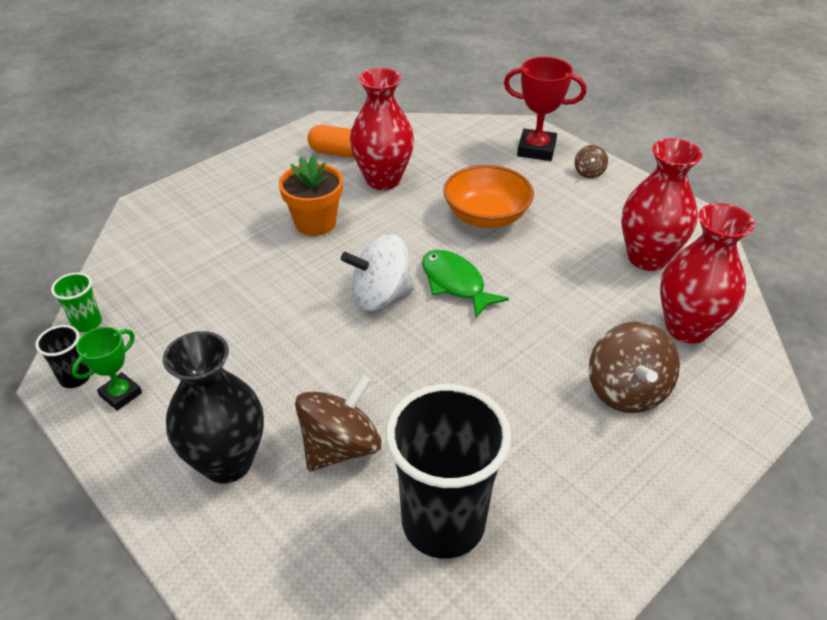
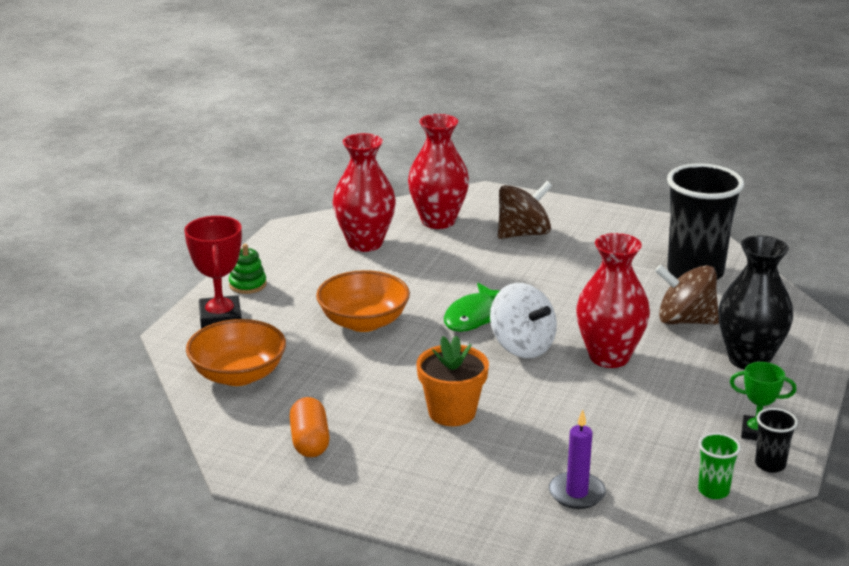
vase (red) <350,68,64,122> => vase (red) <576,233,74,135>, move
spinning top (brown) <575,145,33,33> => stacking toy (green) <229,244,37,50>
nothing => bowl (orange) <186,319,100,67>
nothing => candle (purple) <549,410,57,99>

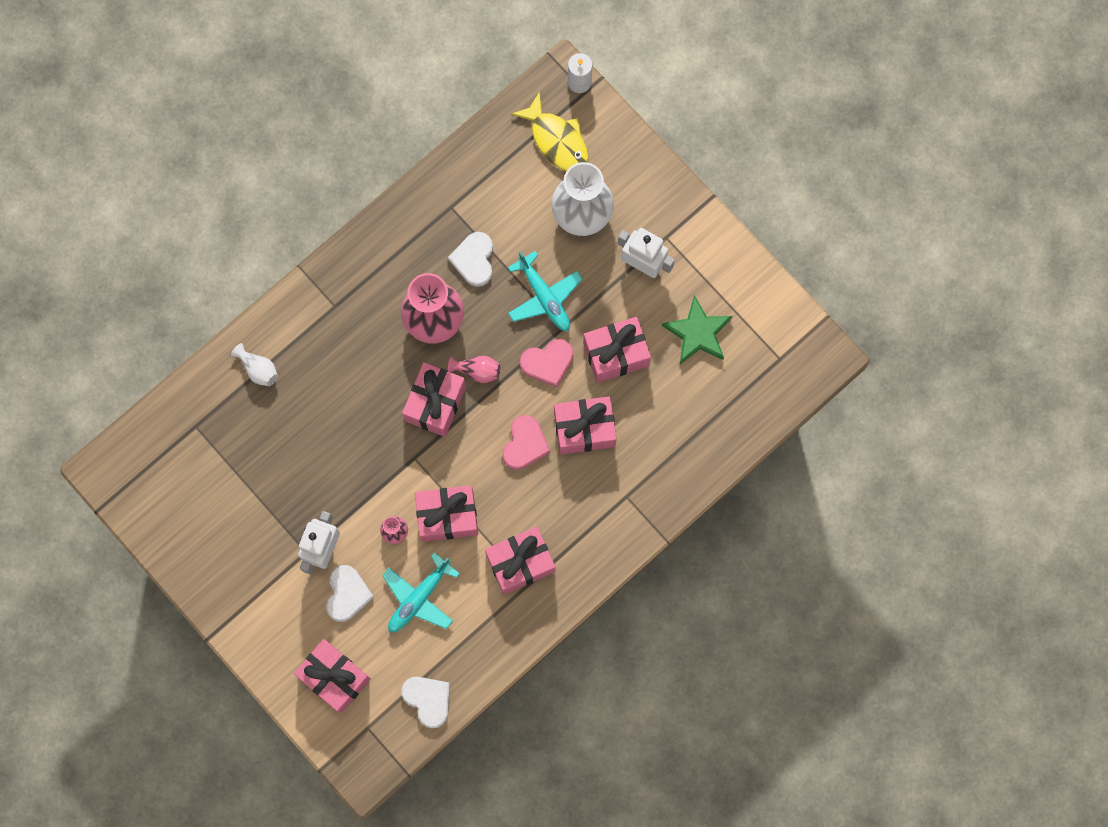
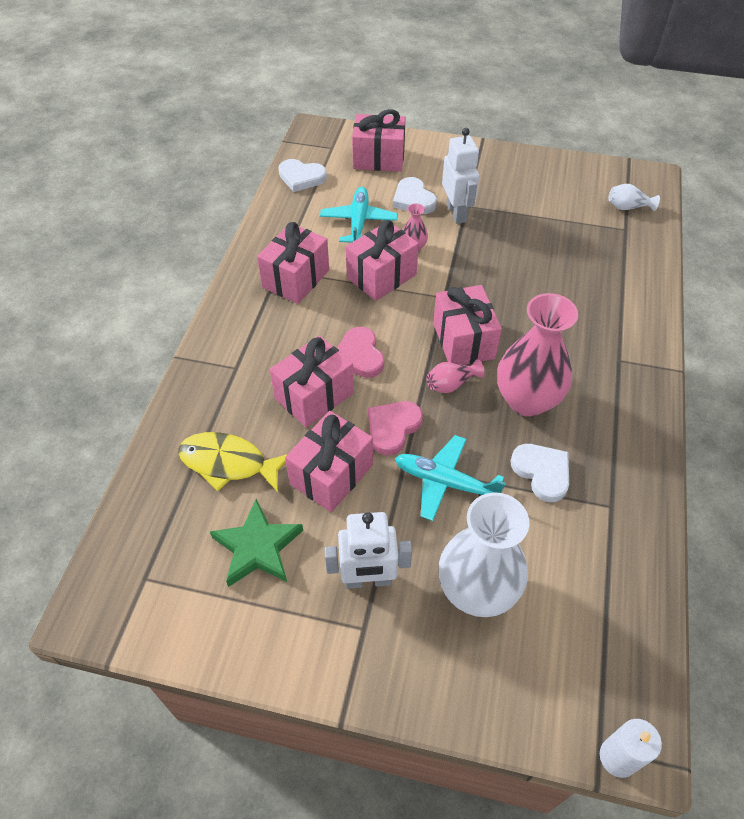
vase (white) <231,343,47,43> => vase (white) <608,184,52,27>, move
fish (yellow) <511,91,78,80> => fish (yellow) <178,432,109,60>, move

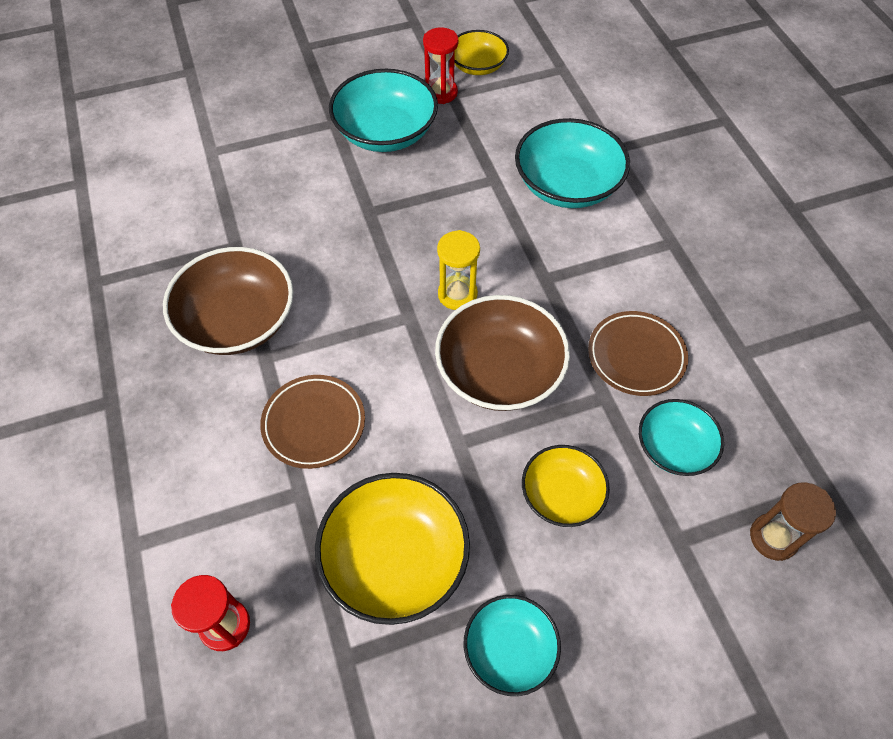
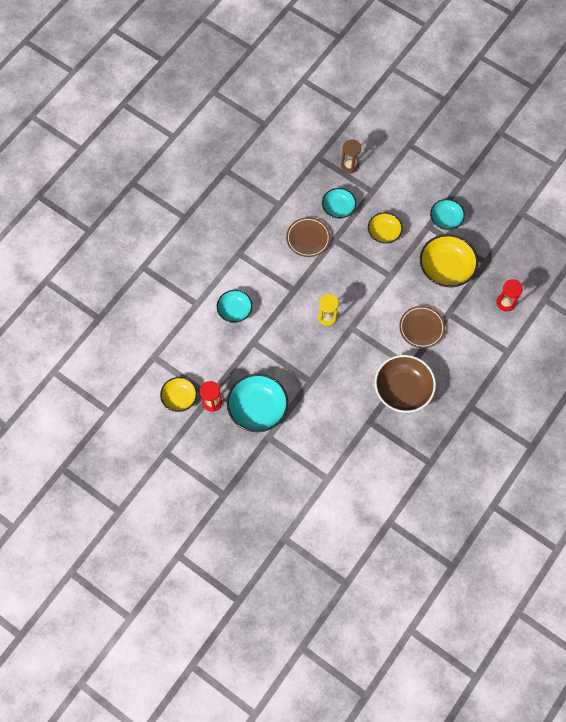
bowl (brown) <435,295,135,116> => nothing
bowl (turquoise) <515,118,115,90> => bowl (turquoise) <217,290,35,33>, x0.60

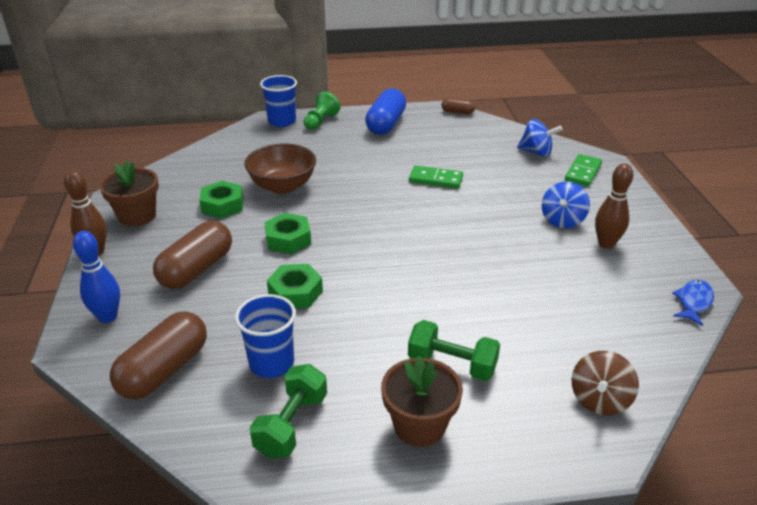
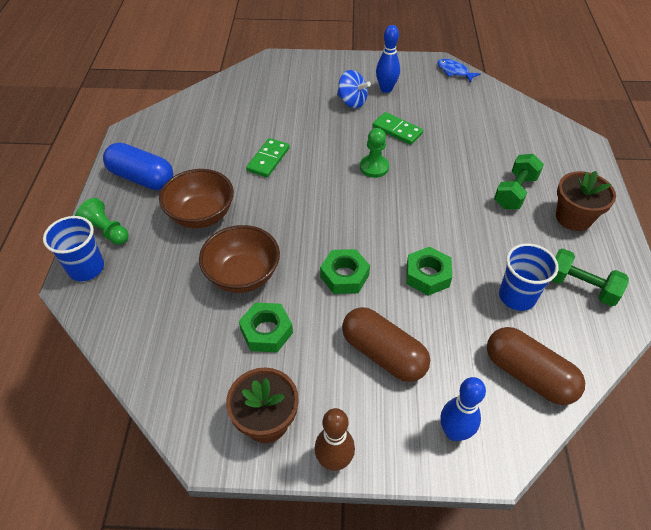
capsule (brown) <442,98,33,16> => nothing
spinning top (blue) <517,119,46,38> => nothing
domino (green) <565,154,37,32> => domino (green) <373,112,50,33>, move
spinning top (brown) <572,351,67,64> => nothing
bowling pin (brown) <595,164,38,85> => bowling pin (blue) <376,25,24,68>
nothing => bowl (brown) <159,169,75,59>
nothing => pawn (green) <360,128,29,50>

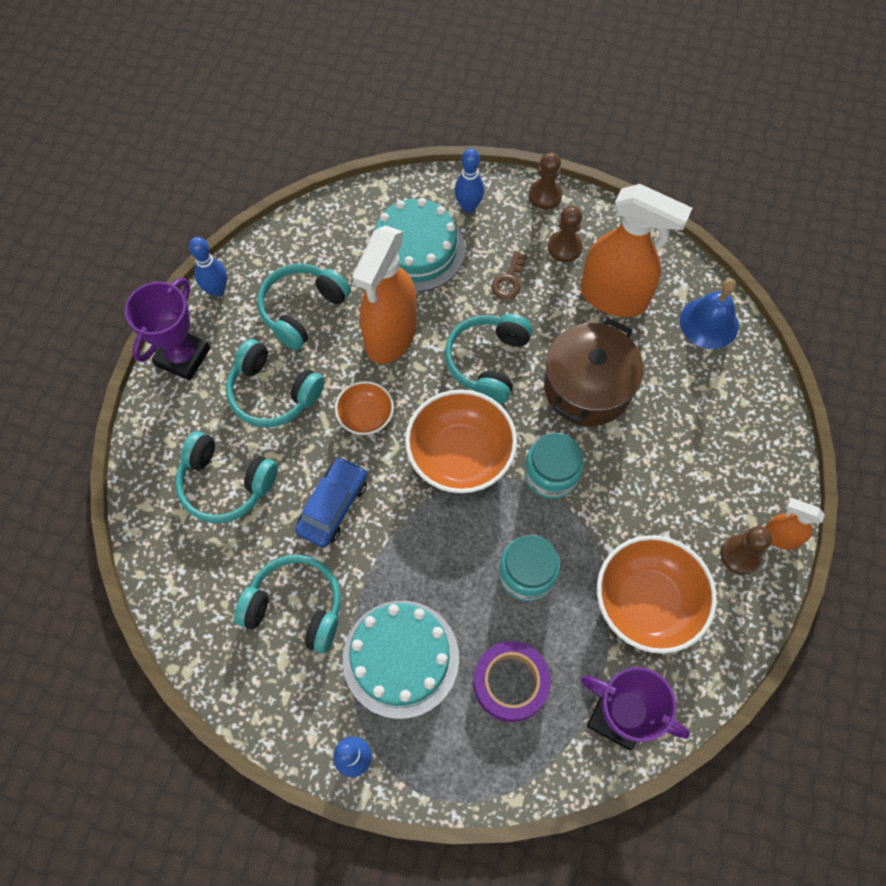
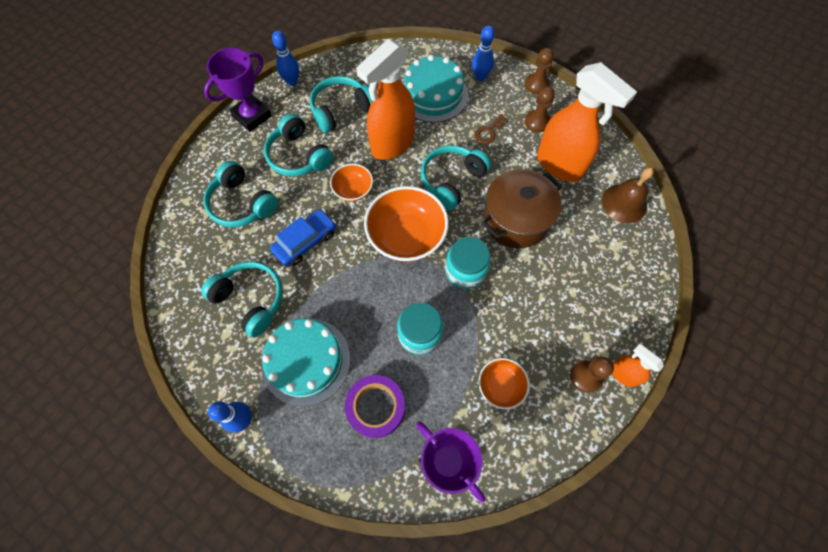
bowl (orange) <597,535,120,119> => bowl (orange) <478,358,52,51>, x0.55
bell (blue) <680,279,59,70> => bell (brown) <602,167,52,56>

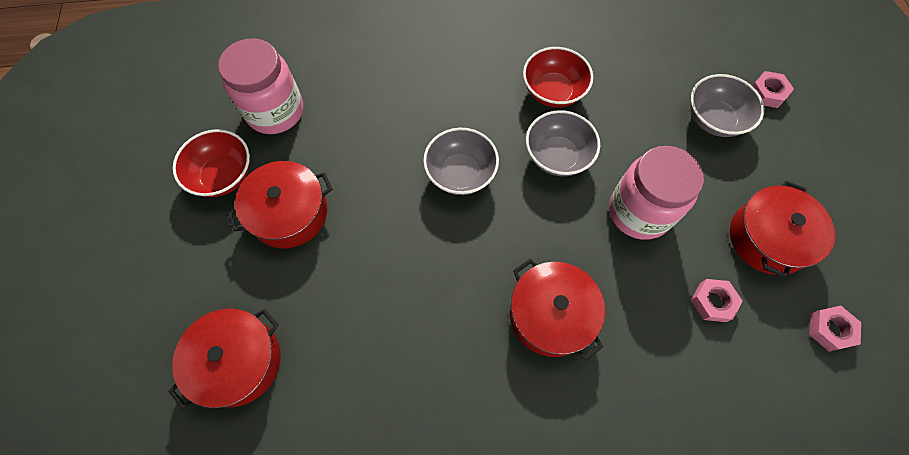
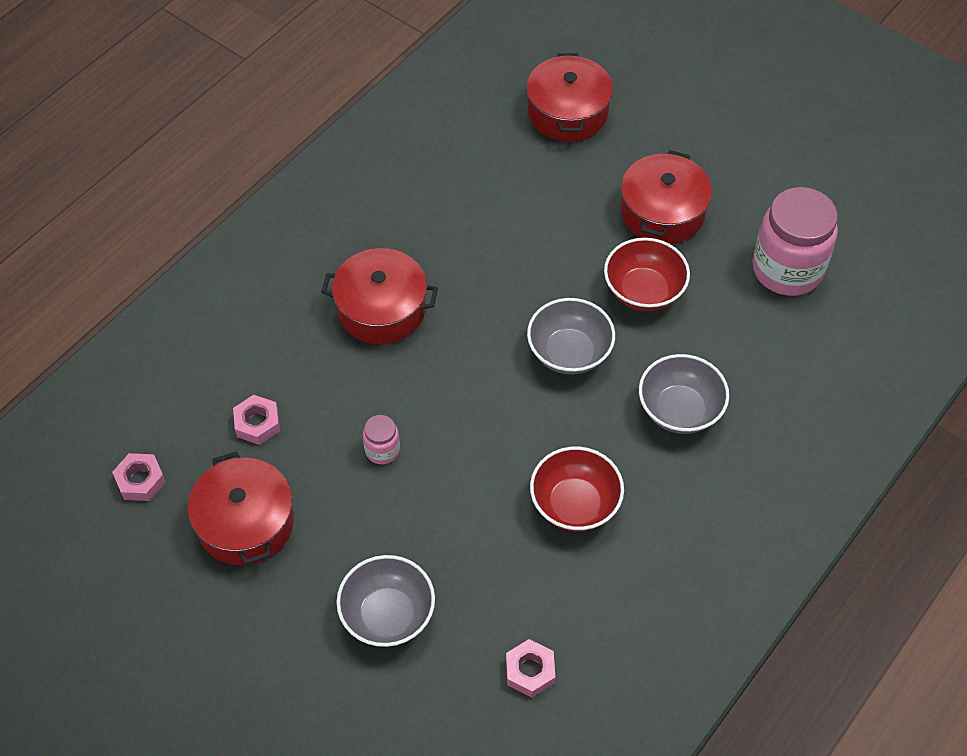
bowl (red) <173,129,77,68> => bowl (red) <604,238,86,73>, move
bowl (grey) <526,110,74,66> => bowl (grey) <639,354,90,80>, move
jar (pink) <609,146,95,94> => jar (pink) <363,415,37,49>, x0.45
nut (pink) <752,71,42,37> => nut (pink) <506,639,49,59>, move

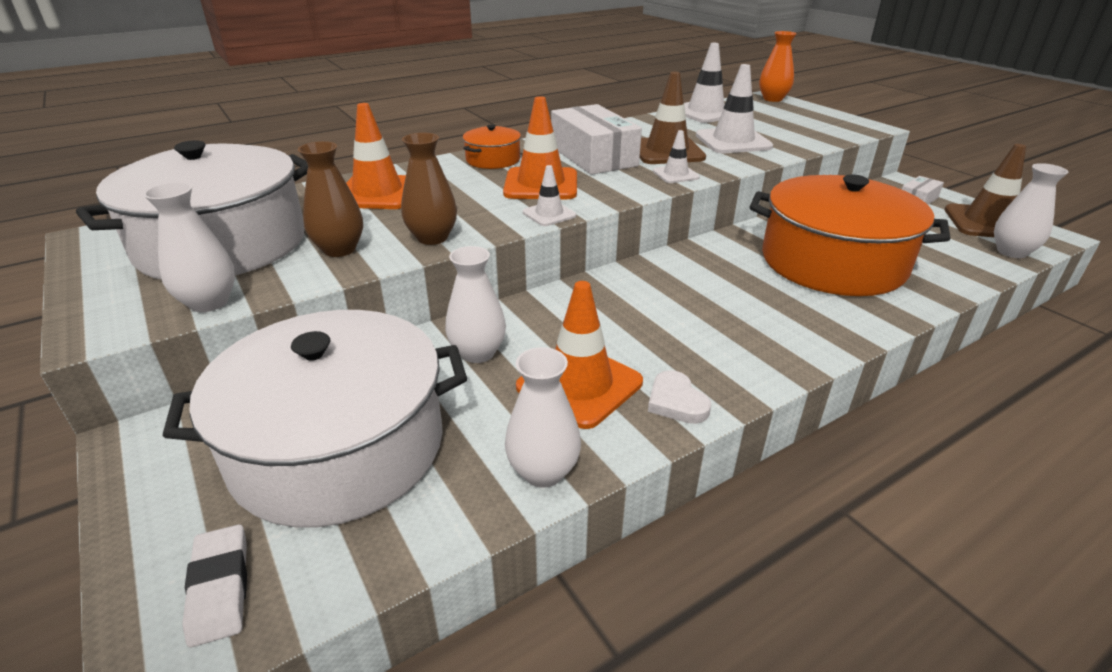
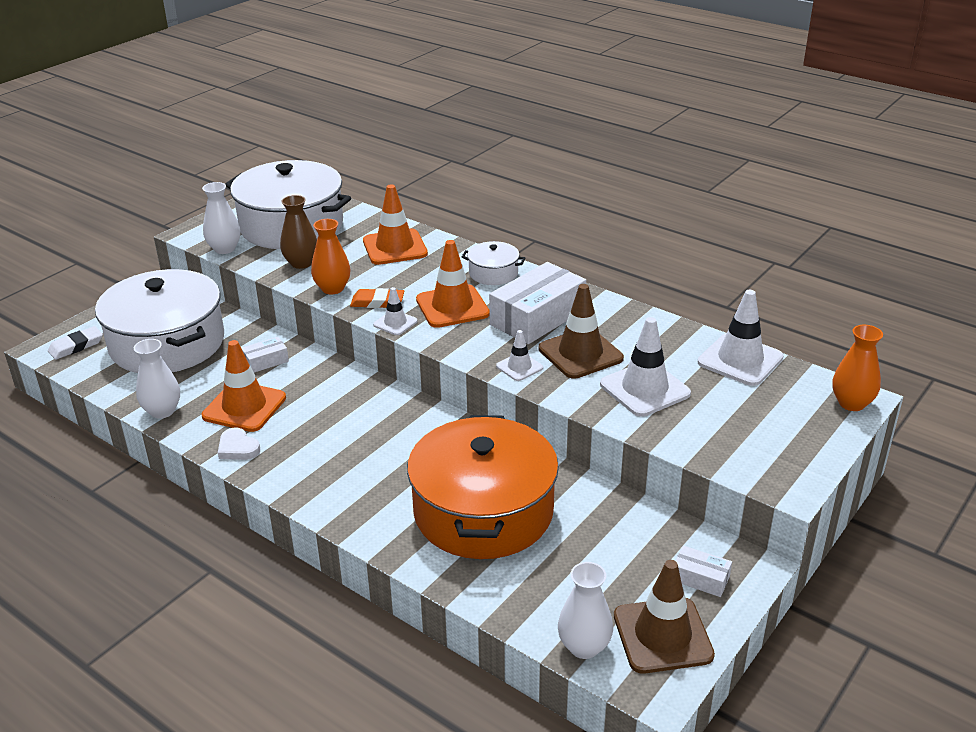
vase (brown) <401,133,56,112> => vase (orange) <311,219,40,75>
vase (white) <445,246,61,117> => box (white) <241,337,48,36>
pot (orange) <463,124,58,45> => pot (white) <462,241,63,44>
heart (white) <648,370,63,54> => heart (white) <218,427,42,33>, 90 degrees counterclockwise
nothing => eraser (orange) <350,288,54,20>

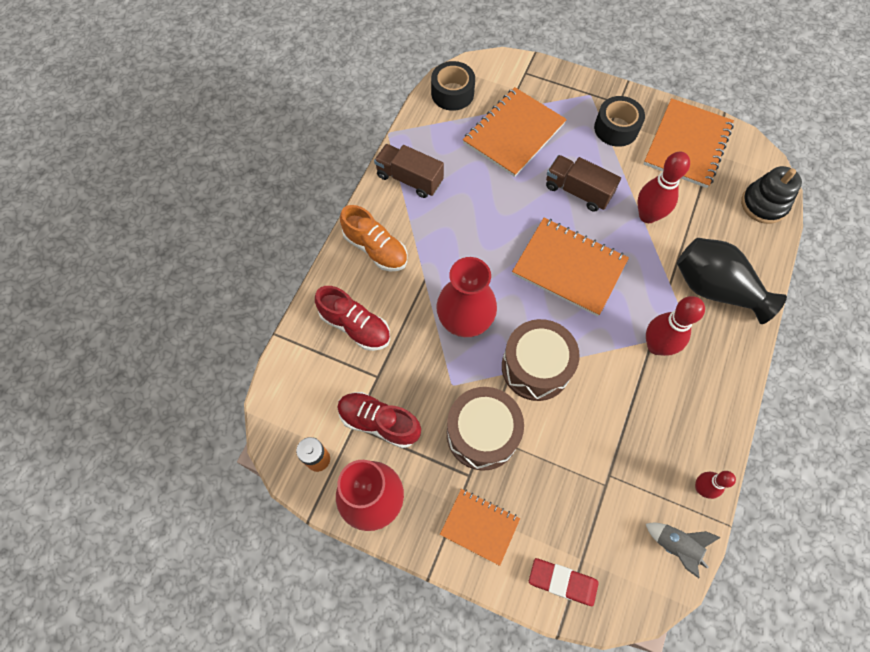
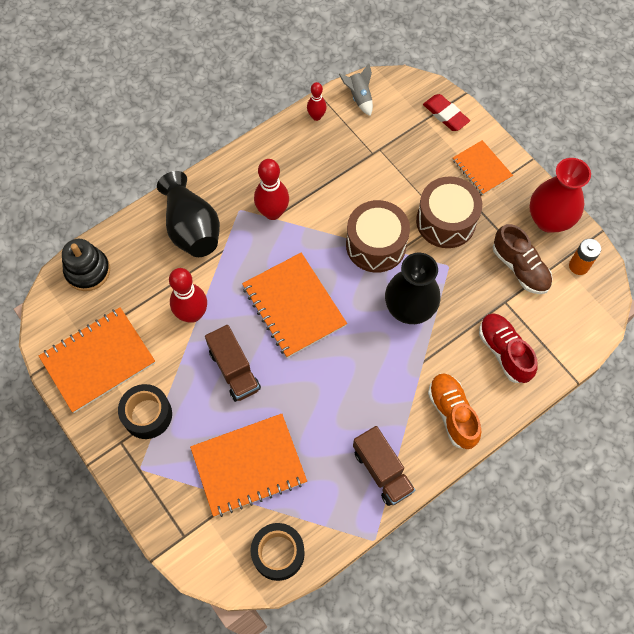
shoe (red) <337,392,84,56> => shoe (brown) <493,224,59,70>
vase (red) <436,257,61,80> => vase (black) <385,253,55,71>

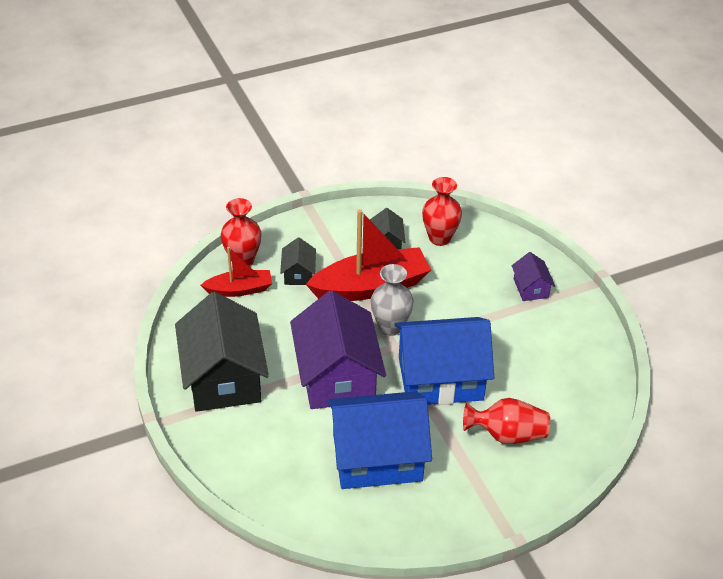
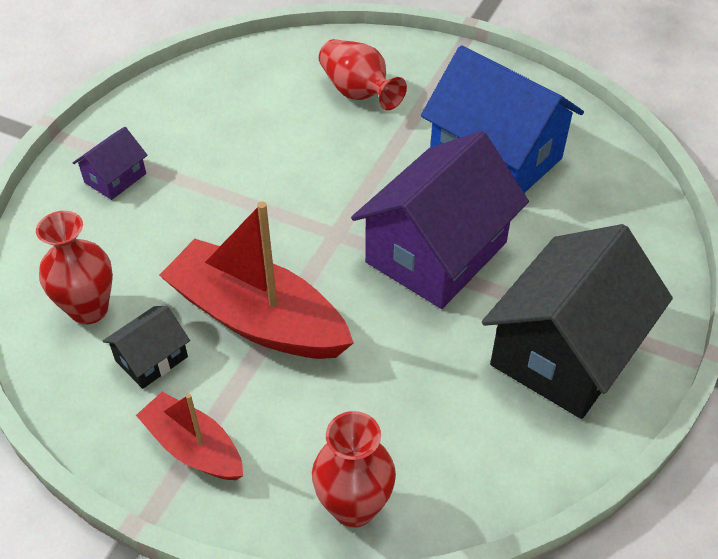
boat (red) <201,247,71,50> => boat (red) <136,392,107,88>, move
house (black) <280,237,36,48> => nothing
vase (grey) <371,264,43,72> => nothing
house (blue) <394,317,100,88> => nothing

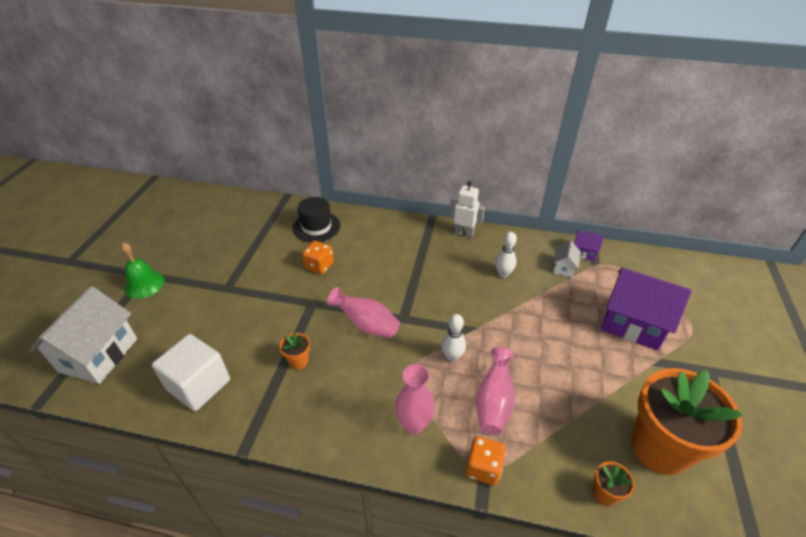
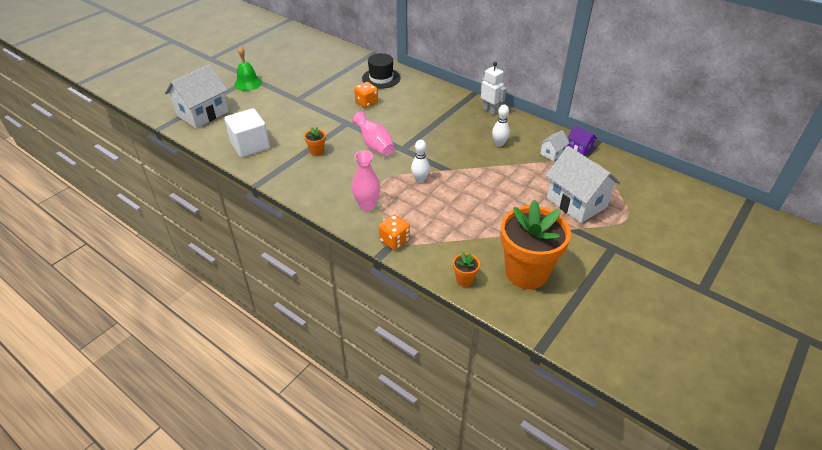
vase (pink) <476,347,39,88> => nothing
house (purple) <601,268,91,82> => house (white) <546,146,75,77>

